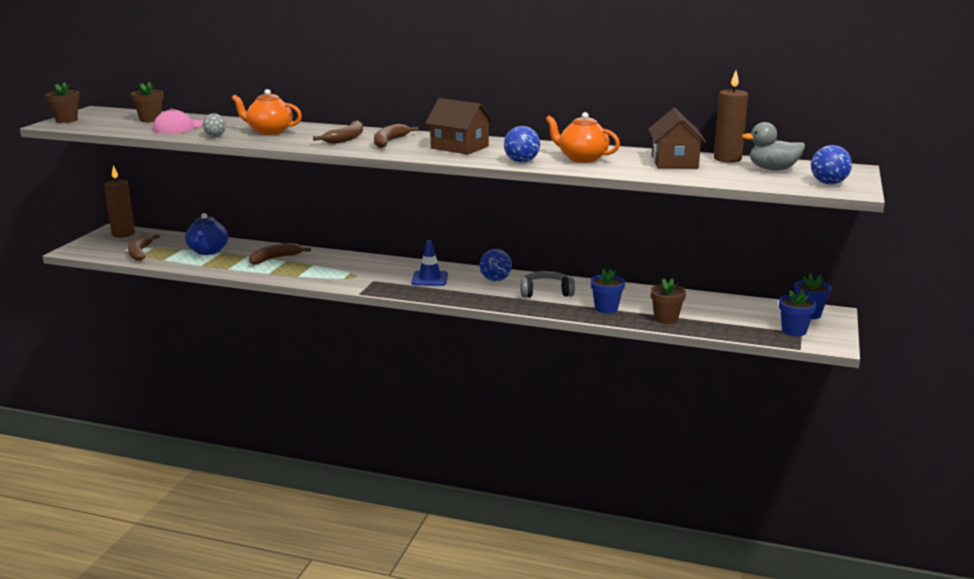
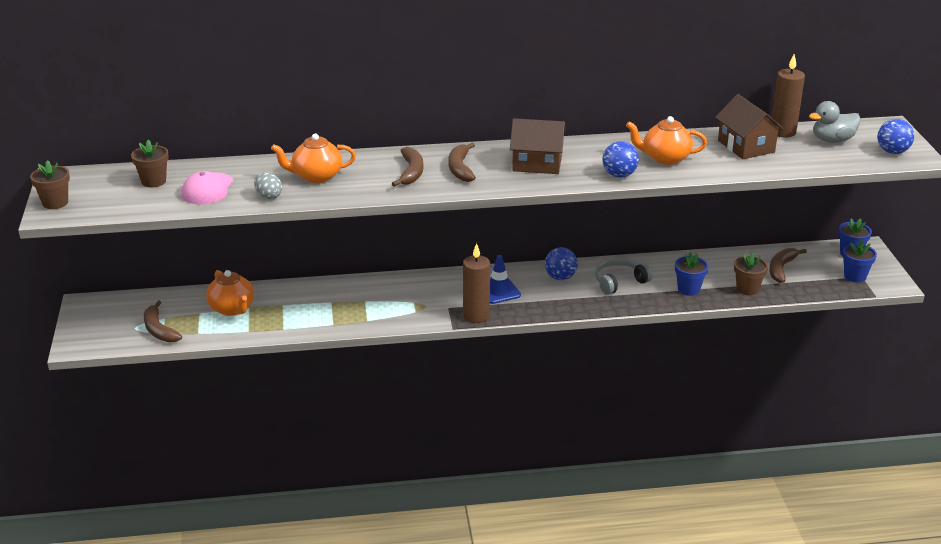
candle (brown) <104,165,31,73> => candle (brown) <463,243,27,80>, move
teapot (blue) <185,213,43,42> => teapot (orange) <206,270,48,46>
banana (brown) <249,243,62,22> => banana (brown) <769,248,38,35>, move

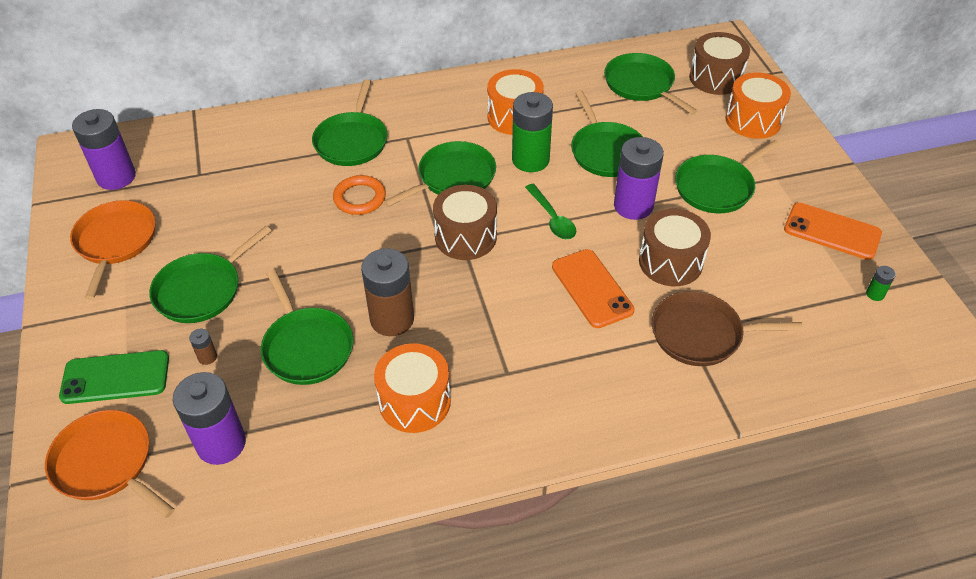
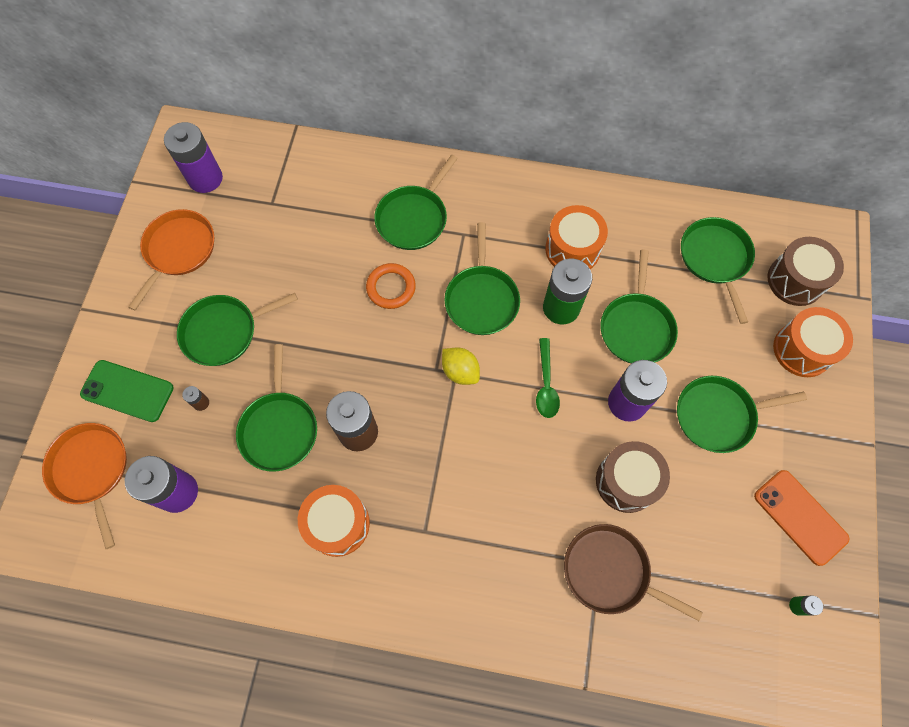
pan (green) <384,141,112,66> => pan (green) <444,222,76,113>, 105 degrees clockwise
drum (brown) <433,185,64,75> => lemon (yellow) <442,347,38,38>
phone (orange) <552,249,82,79> => nothing

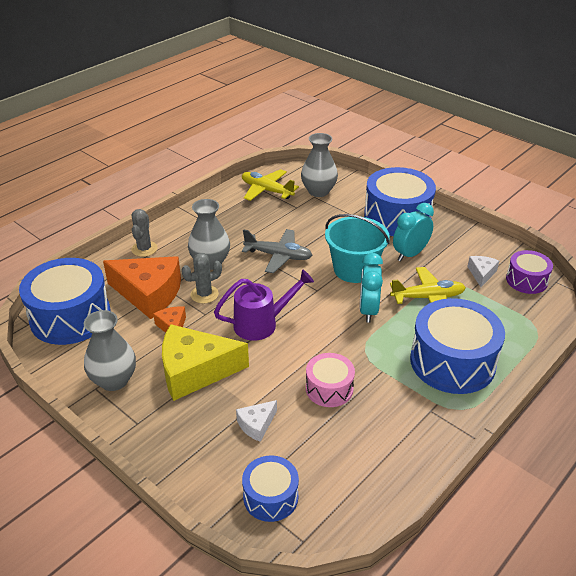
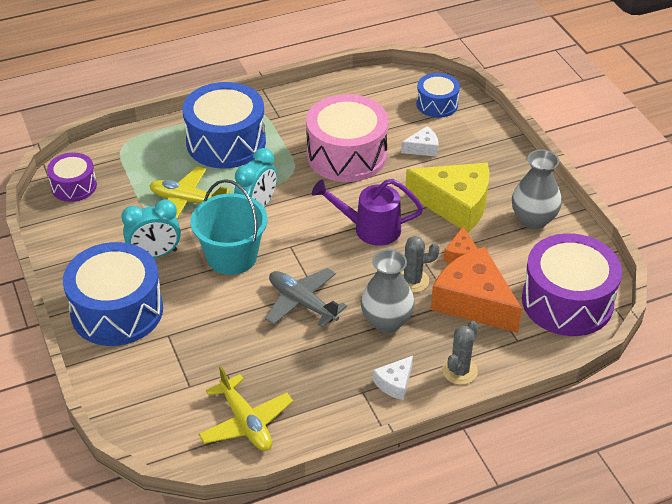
drum (blue) <19,258,92,87> => drum (purple) <522,233,100,103>
vase (grey) <301,133,37,64> => nothing
drum (pink) <306,353,49,54> => drum (pink) <306,94,82,88>, x1.84
cheese (white) <467,256,32,31> => cheese (white) <373,356,40,44>, move

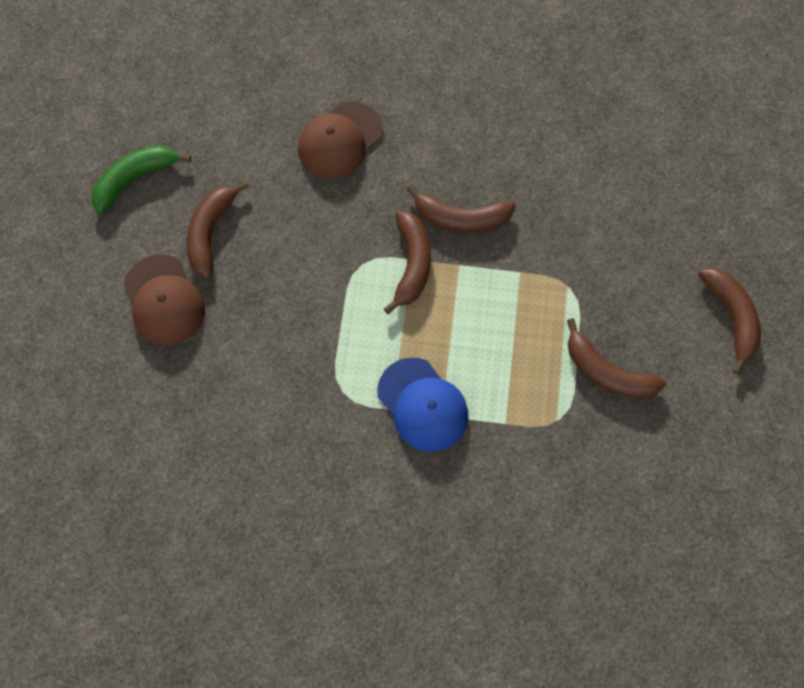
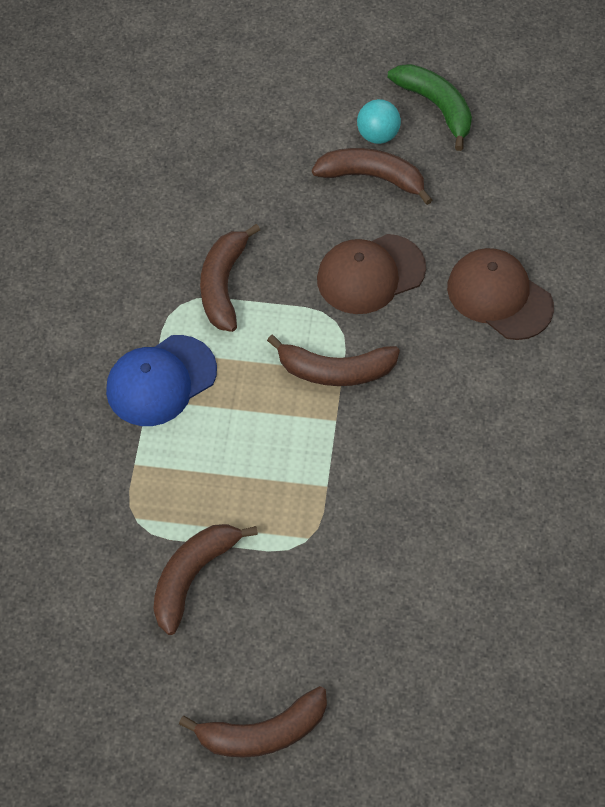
cap (brown) <124,254,81,91> => cap (brown) <317,234,109,80>, move
banana (brown) <406,185,110,47> => banana (brown) <200,224,60,108>, move
nothing => ball (turquoise) <357,99,44,45>

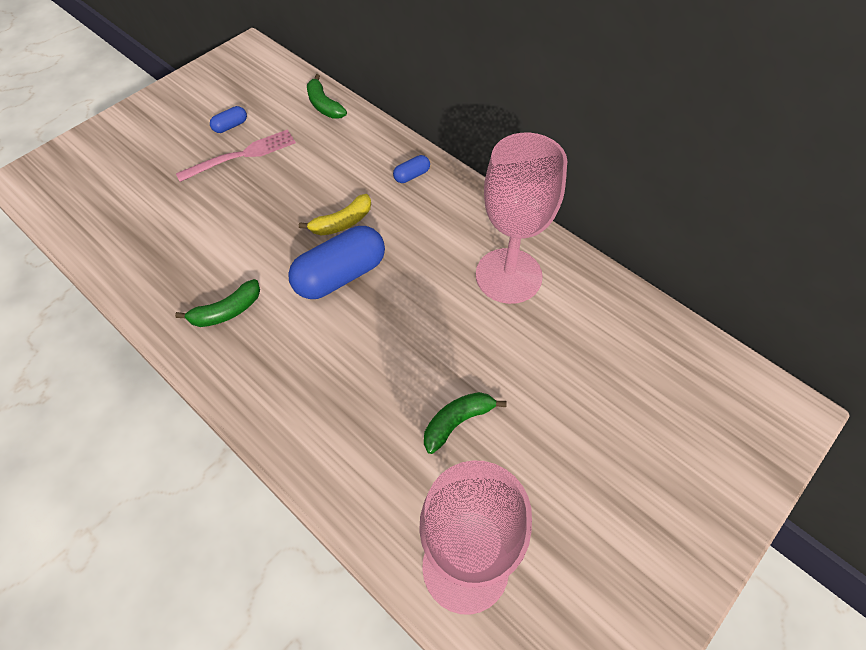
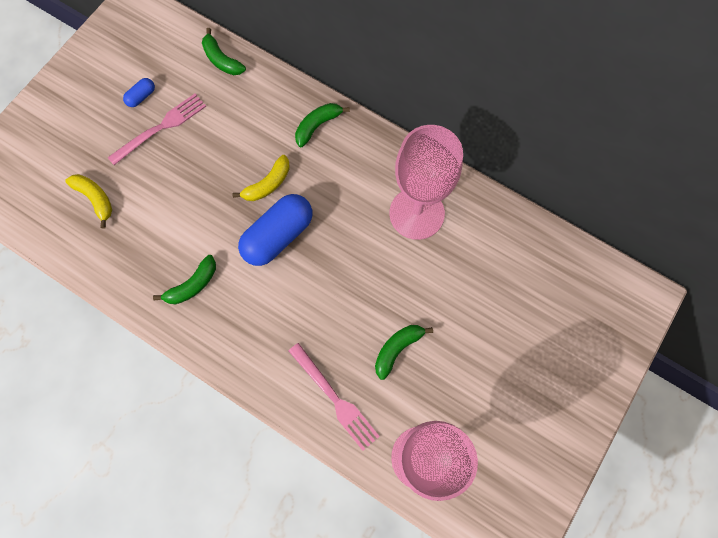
capsule (blue) <393,155,37,28> => banana (green) <295,103,55,44>
nothing => banana (yellow) <65,174,47,55>
nothing => fork (pink) <289,343,91,108>

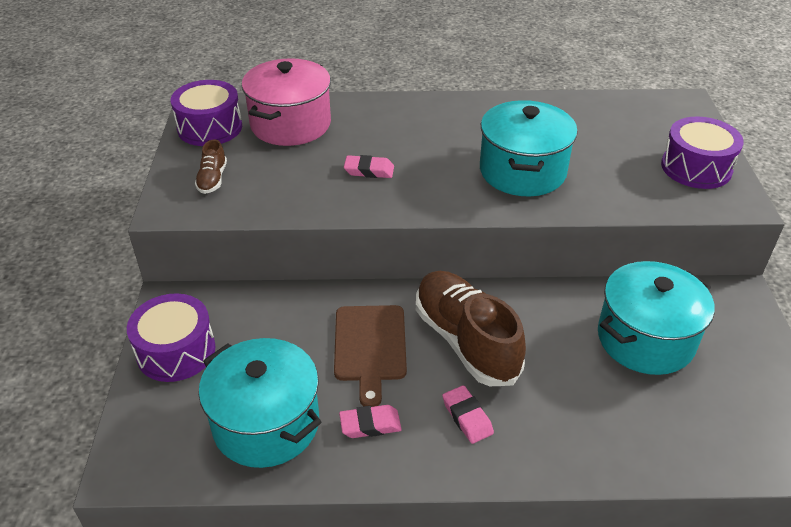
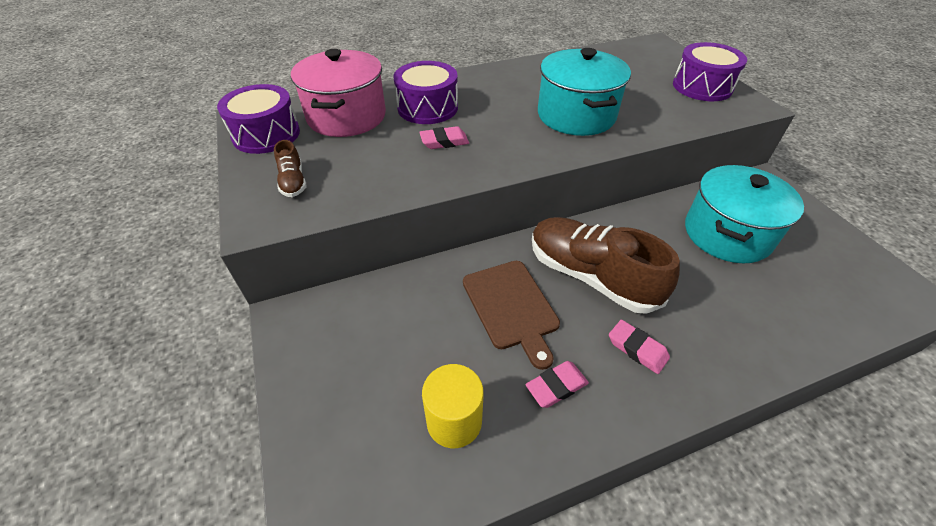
drum (purple) <127,293,89,89> => drum (purple) <393,61,65,63>, move
pot (turquoise) <199,338,122,130> => cylinder (yellow) <422,364,62,84>

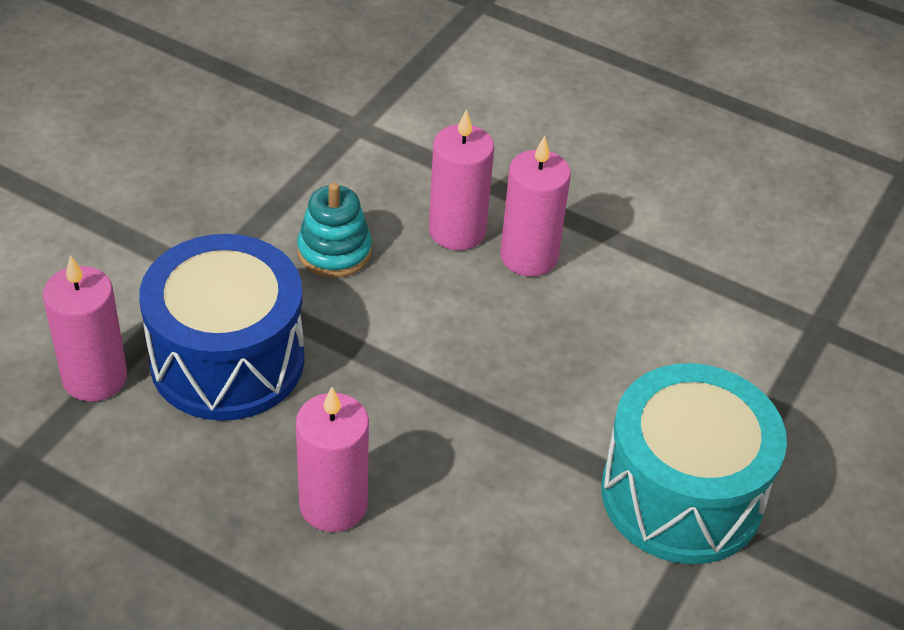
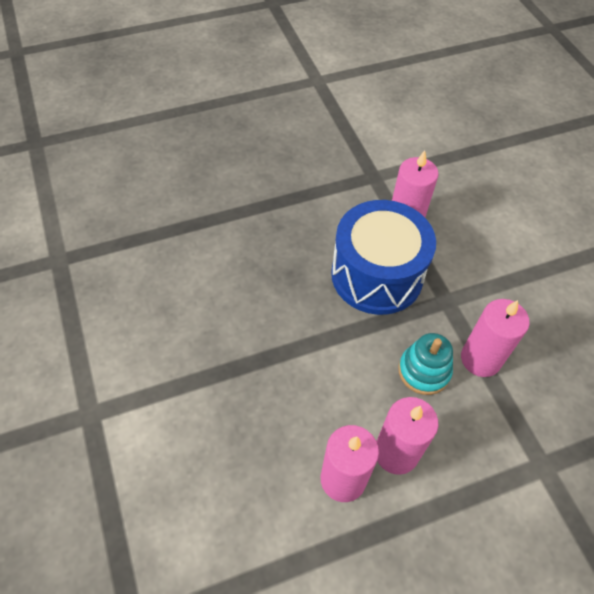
candle (pink) <296,387,73,145> => candle (pink) <461,299,69,78>, move
drum (turquoise) <601,363,186,201> => nothing

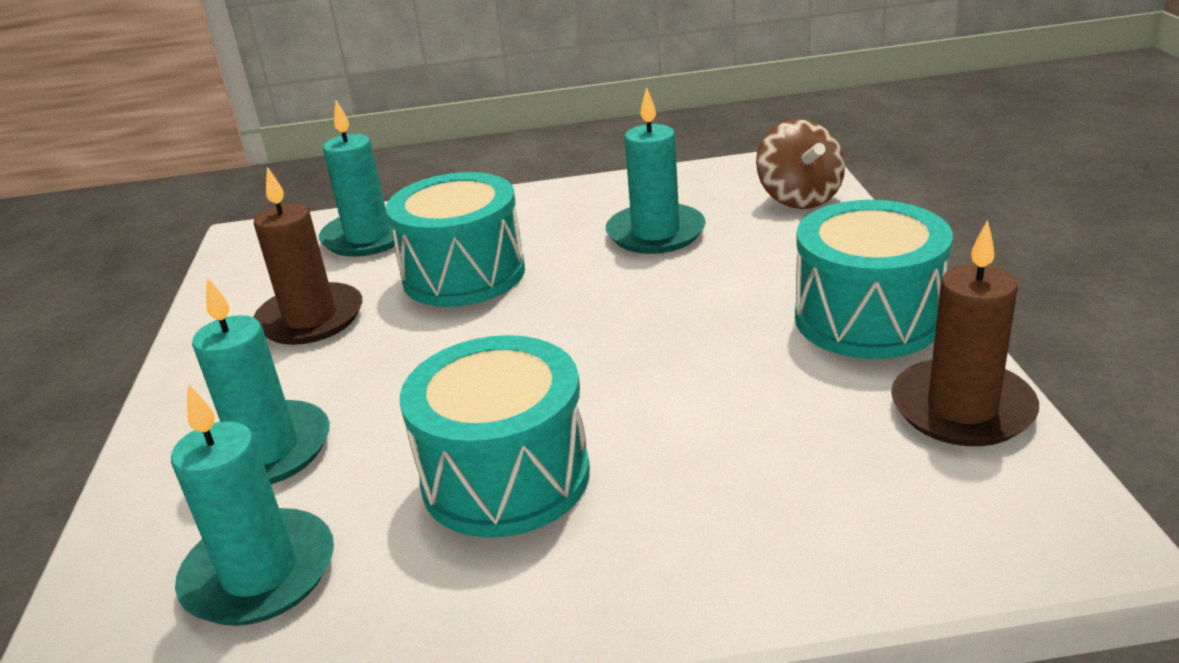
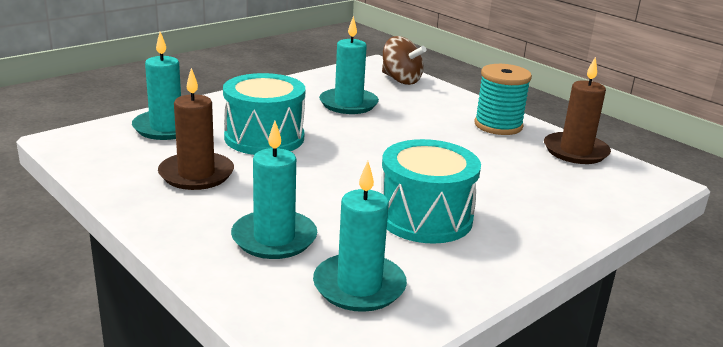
drum (turquoise) <795,200,158,159> => spool (turquoise) <474,64,58,71>

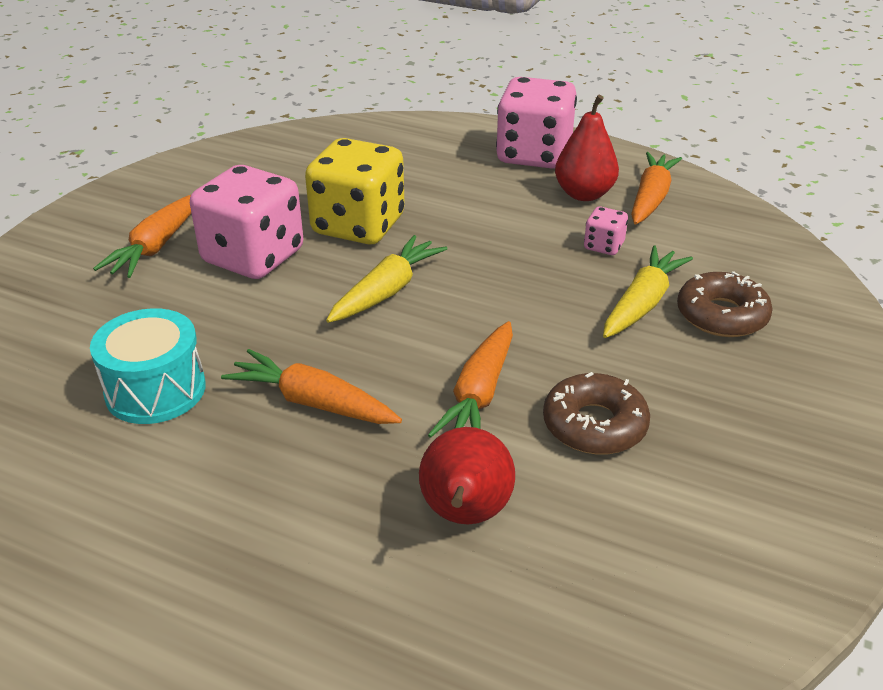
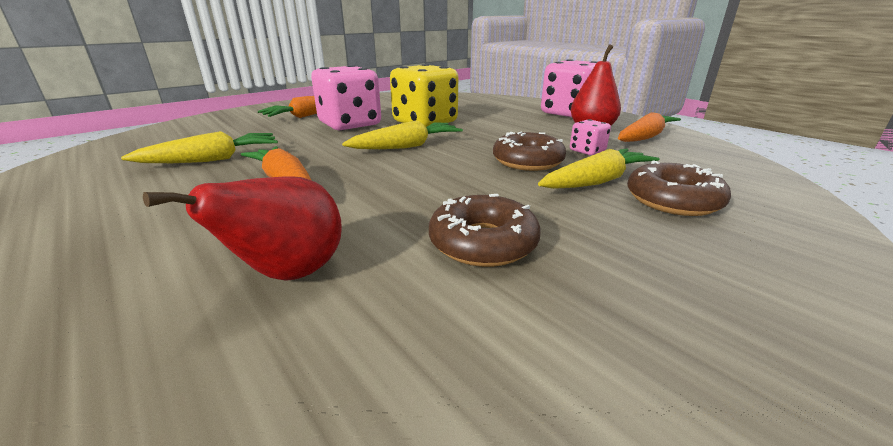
drum (turquoise) <90,308,116,116> => carrot (yellow) <121,131,157,32>
carrot (orange) <428,321,85,117> => nothing
nothing => donut (brown) <493,132,73,39>

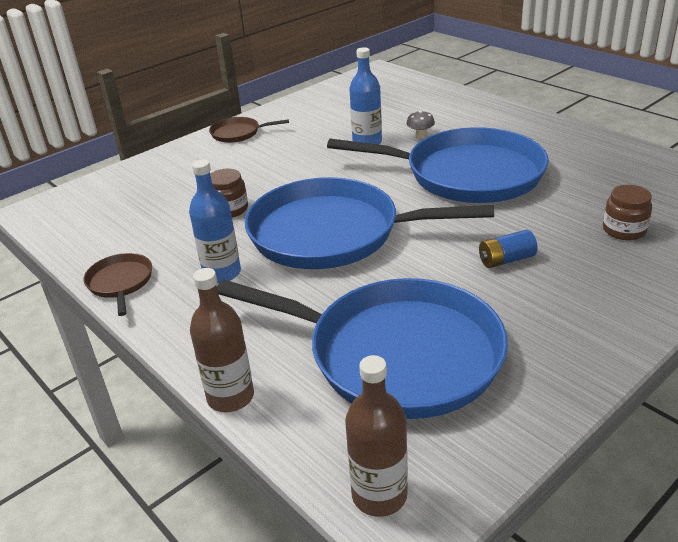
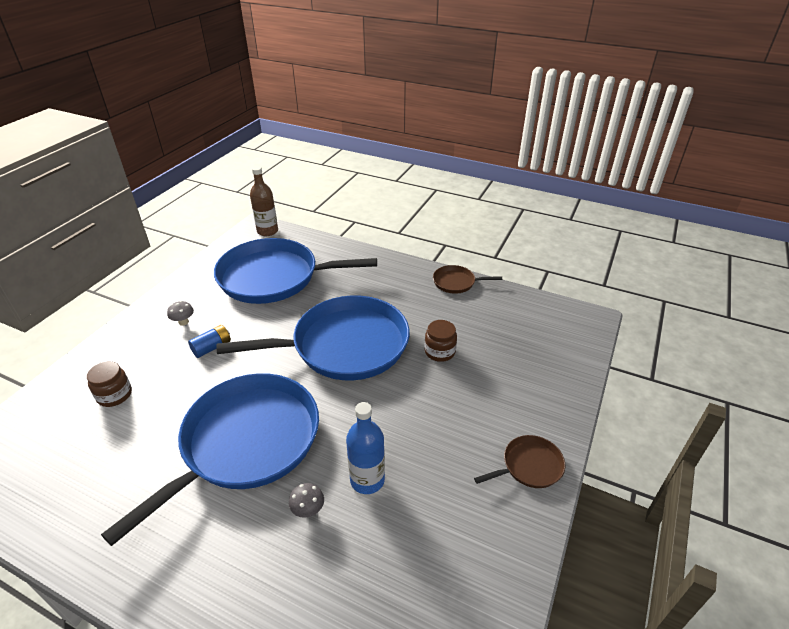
pan (brown) <84,253,68,63> => pan (brown) <433,265,69,29>, 135 degrees clockwise
bottle (blue) <189,159,52,124> => nothing
bottle (brown) <190,268,64,144> => nothing
pan (blue) <327,127,222,76> => pan (blue) <101,373,218,173>, 135 degrees clockwise
nothing => mushroom (grey) <167,301,27,25>

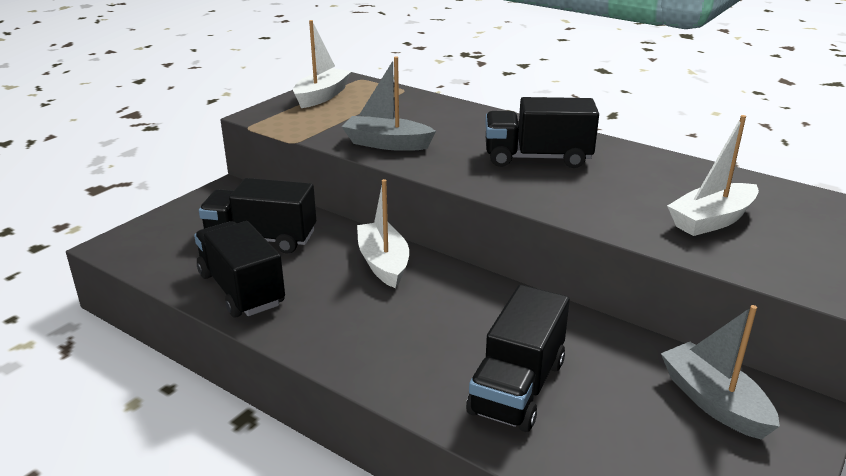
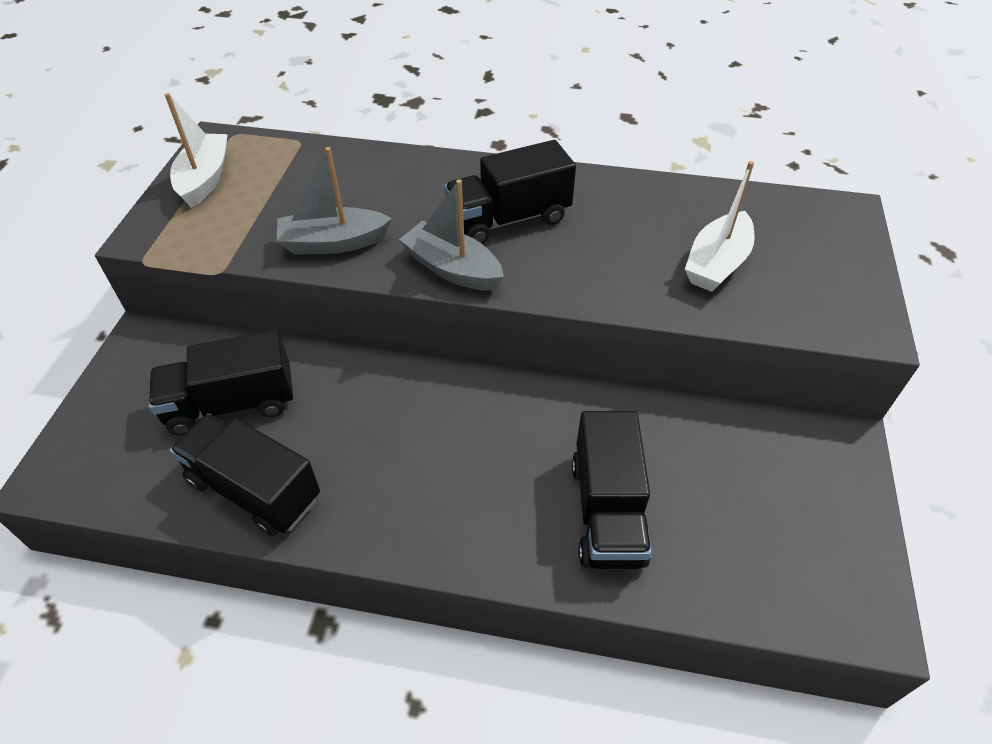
boat (white) <357,179,52,109> => nothing
boat (grey) <661,305,119,134> => boat (grey) <399,179,105,112>, move

